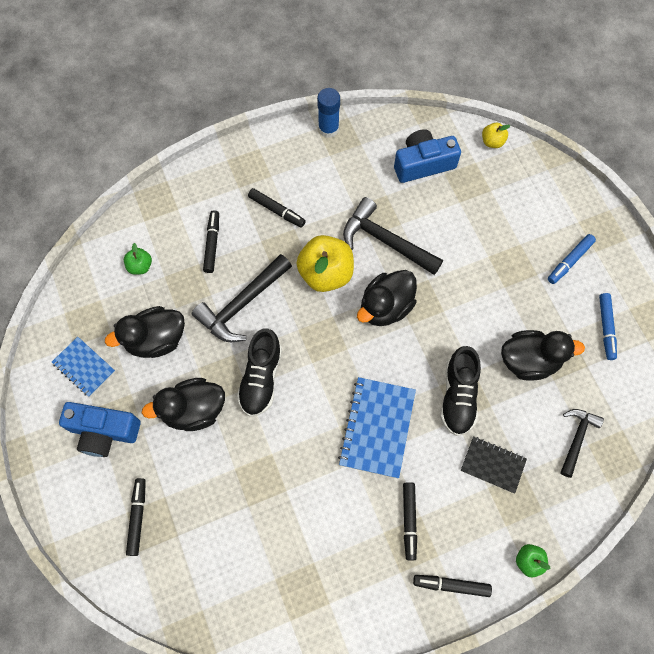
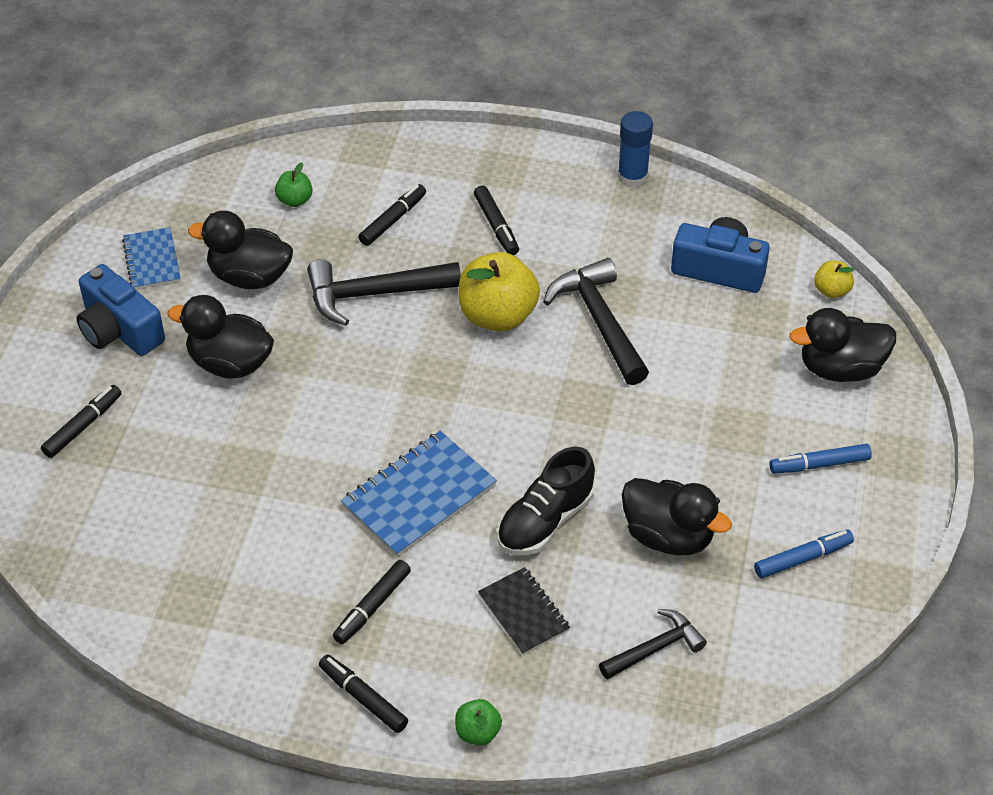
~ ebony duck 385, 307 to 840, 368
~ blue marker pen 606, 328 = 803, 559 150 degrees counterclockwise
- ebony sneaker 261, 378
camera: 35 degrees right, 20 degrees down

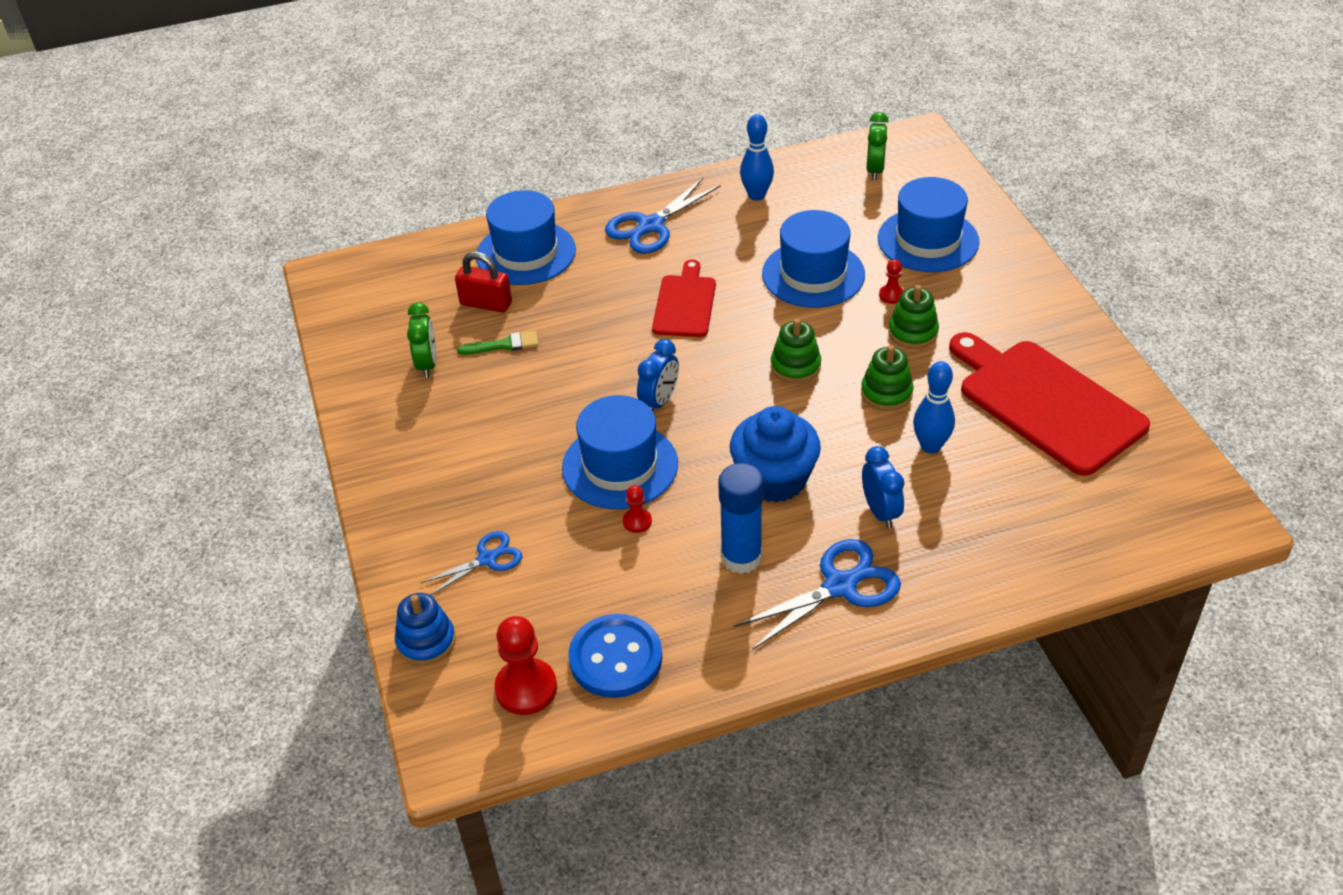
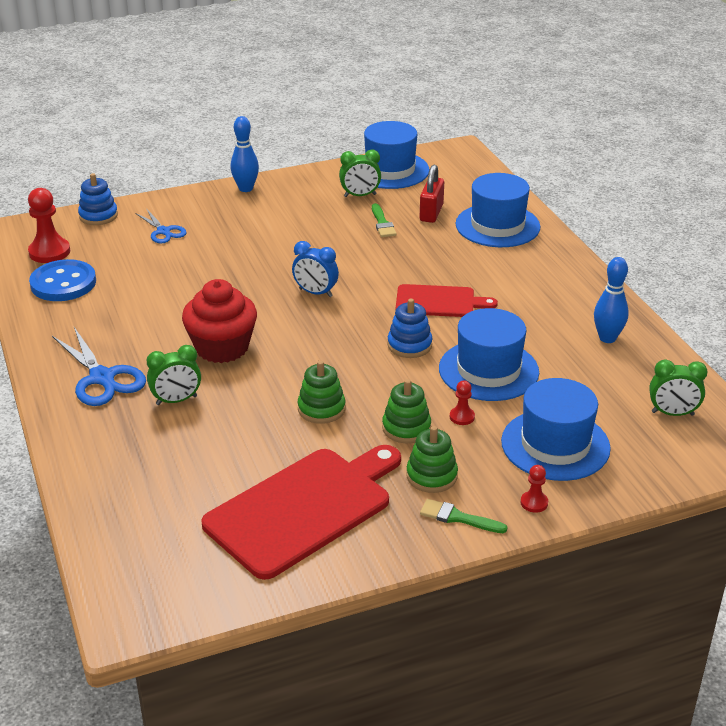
- blue shears 651, 226
~ green stacking rings 795, 366 to 431, 476
~ blue bowling pin 930, 446 to 246, 188
~ blue hat 620, 466 to 390, 170
~ blue muffin 774, 479 to red muffin 222, 347
~ blue clock 880, 512 to green clock 176, 400
- blue stick of glue 741, 557
~ red game pawn 637, 521 to 534, 503
+ blue stacking rings 409, 345
+ green paintbrush 458, 517
camera: 85 degrees right, 10 degrees down

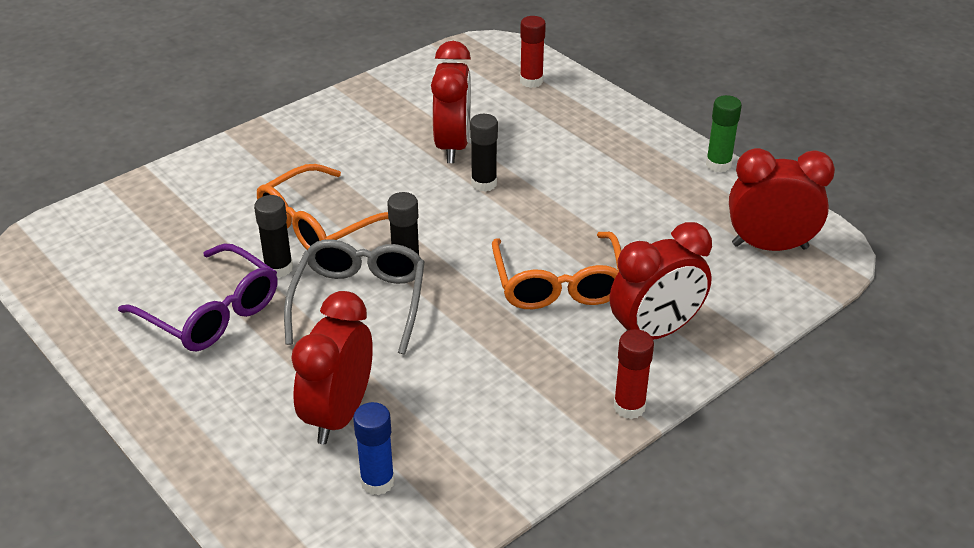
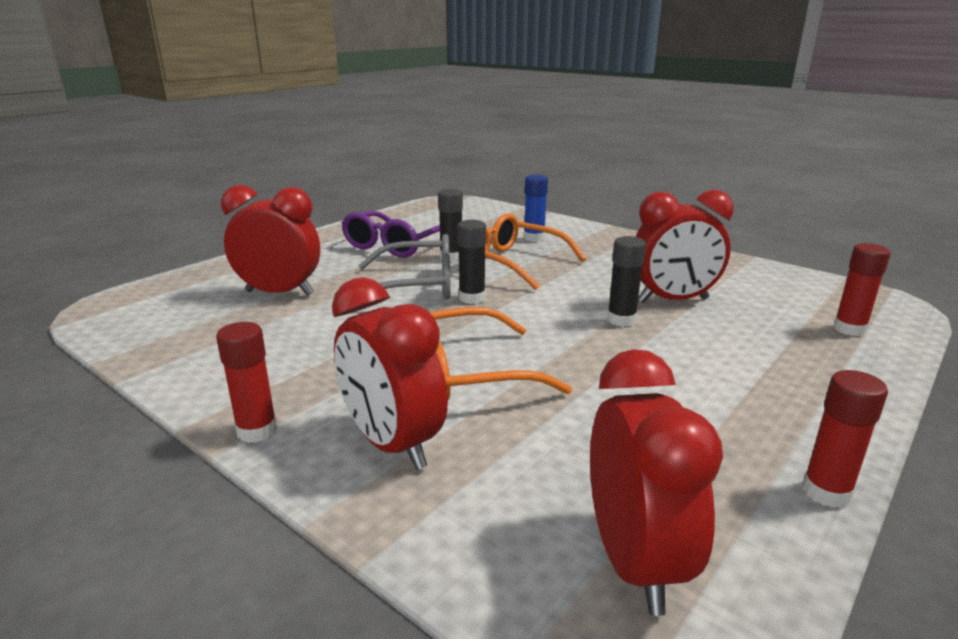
~ green stick of glue 718, 164 to red stick of glue 826, 492
~ blue stick of glue 377, 482 to 534, 238
camera: 80 degrees right, 15 degrees down

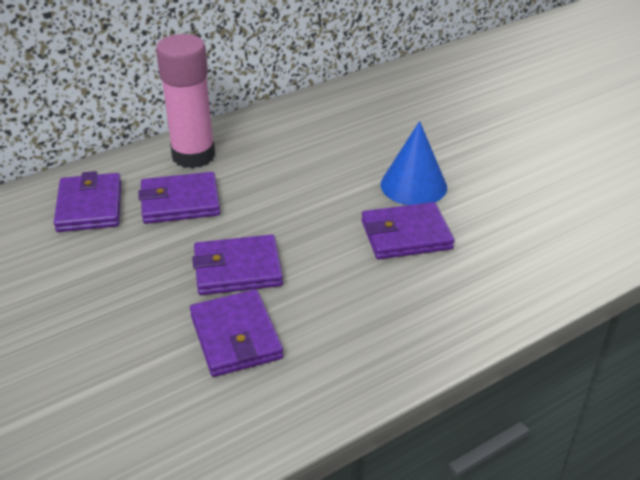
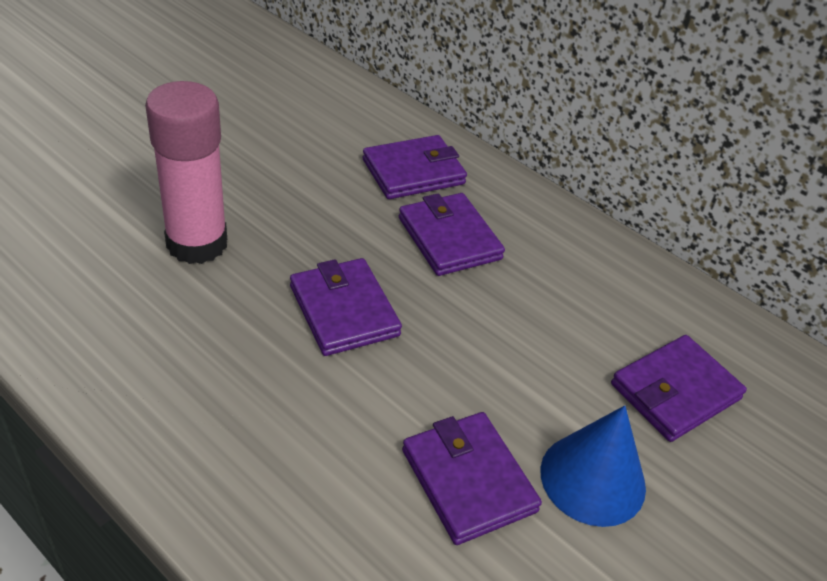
~ pink stick of glue 193, 156 to 197, 243
~ royal purple wallet 236, 337 to 675, 391
camera: 70 degrees right, 5 degrees up

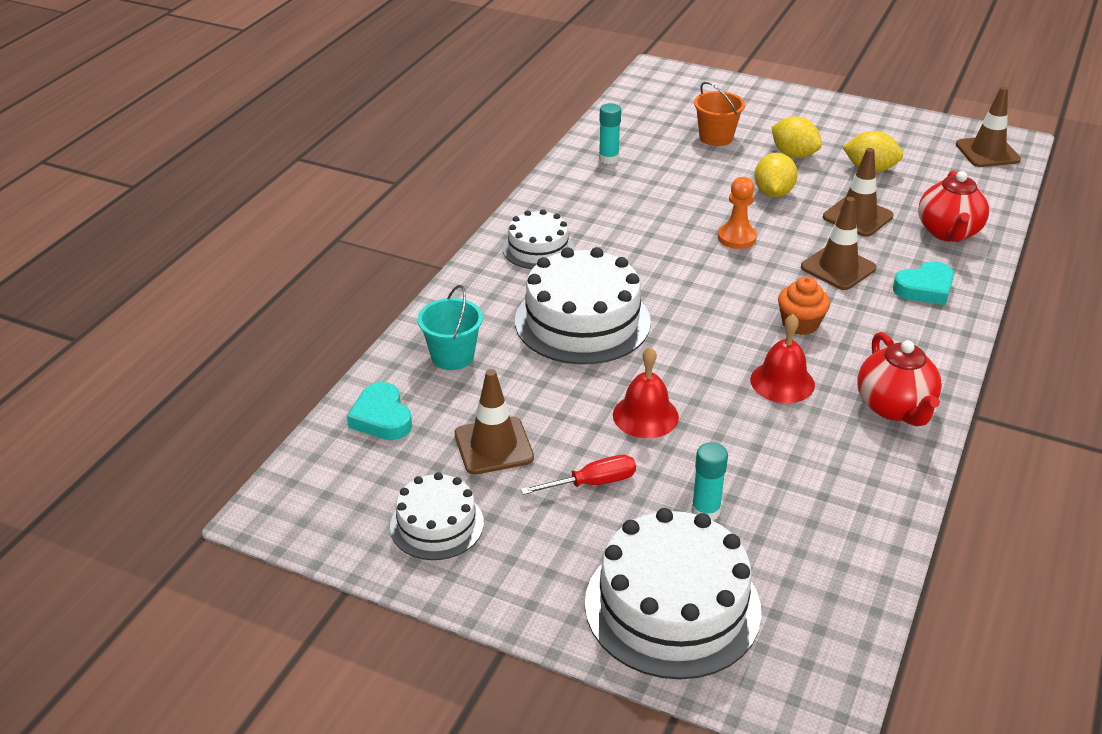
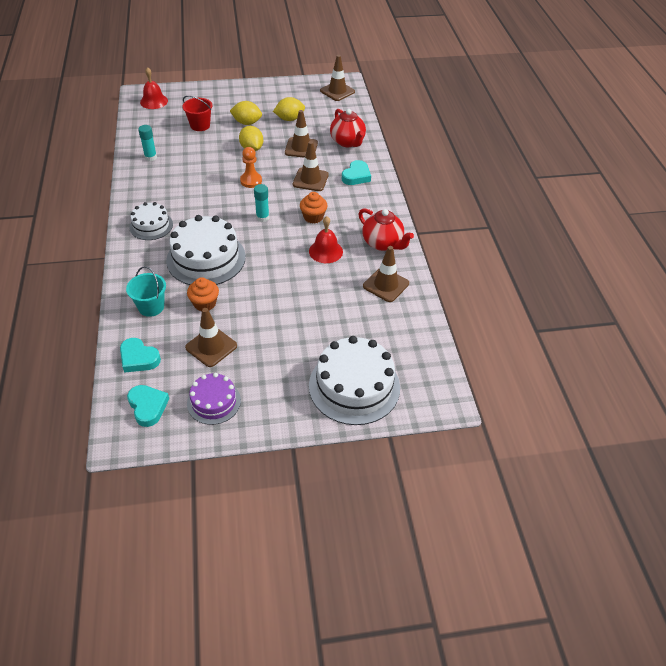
~ bright orange pail 716, 137 to red pail 200, 125
~ red school bell 645, 415 to 154, 101
~ aqua stick of glue 705, 511 to 262, 218
- red screwdriver 593, 483
~ white cake 436, 524 to royal purple cake 214, 402
+ russet road cone 386, 285
+ bright orange muffin 205, 303
+ aqua love heart 148, 407
camera: 35 degrees left, 10 degrees up

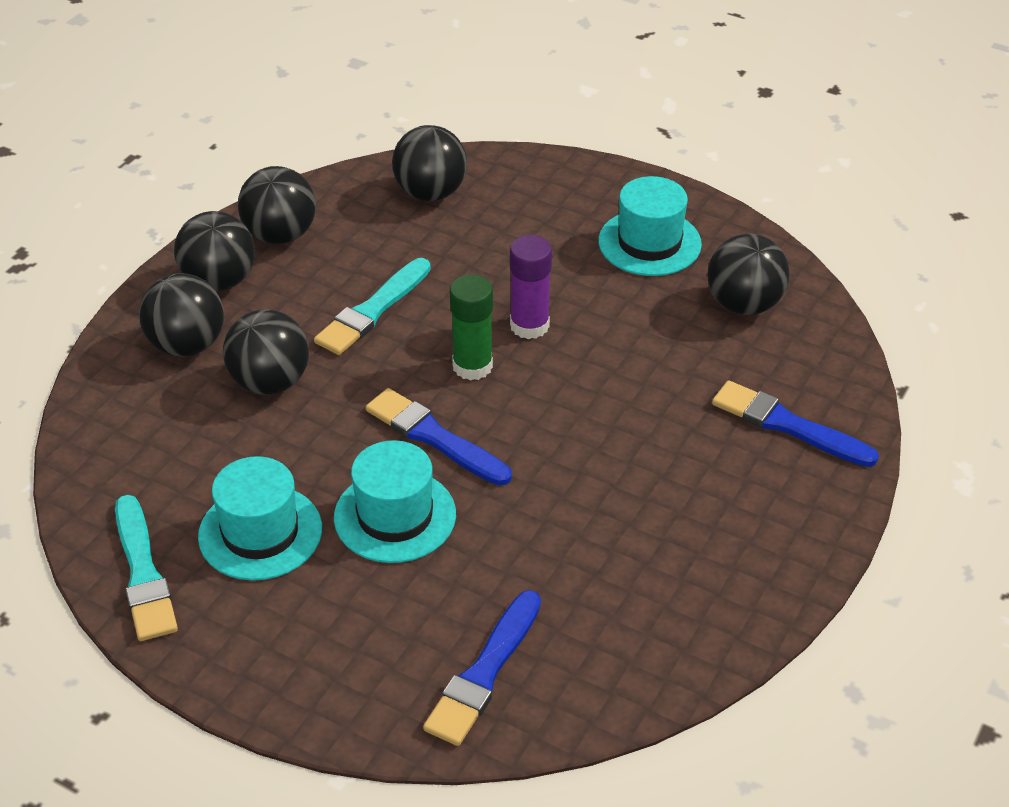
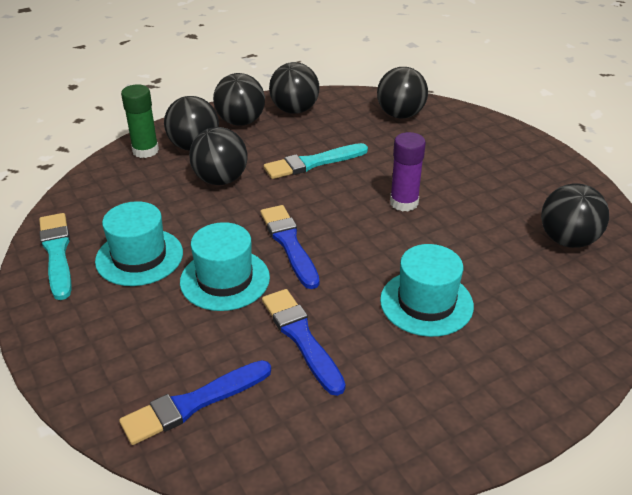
~ aqua hat 649, 243 to 426, 303
~ green stick of glue 472, 366 to 145, 151
~ blue paintbrush 787, 425 to 301, 338
~ aqua paintbrush 143, 573 = 57, 253 150 degrees clockwise
camera: 30 degrees right, 5 degrees down

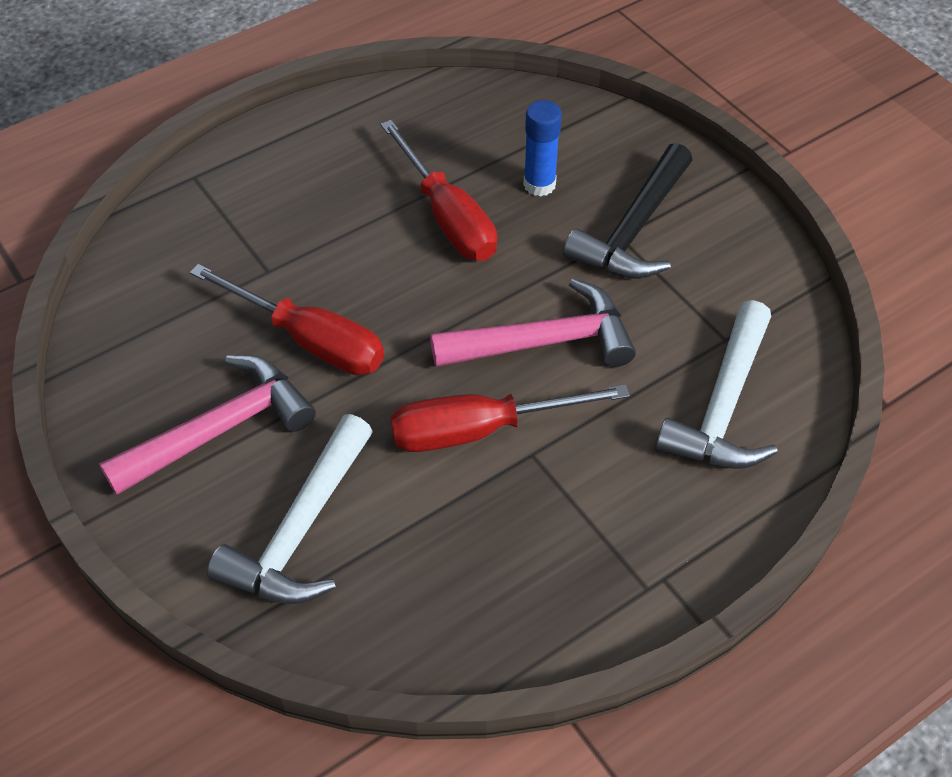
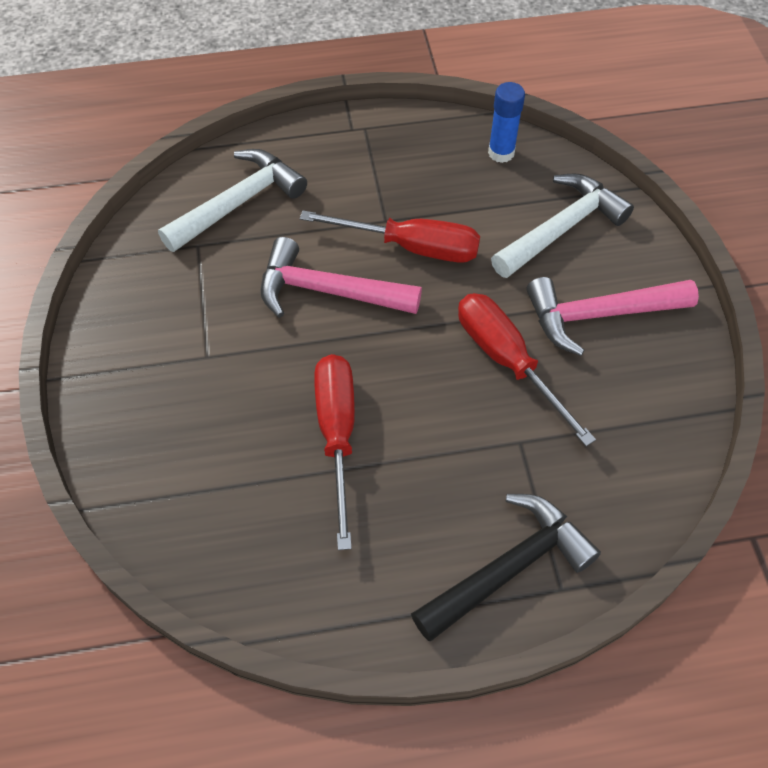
~ blue stick of glue 539, 184 to 501, 153
~ ebony claw hammer 633, 230 to 509, 567
camera: 155 degrees left, 5 degrees up

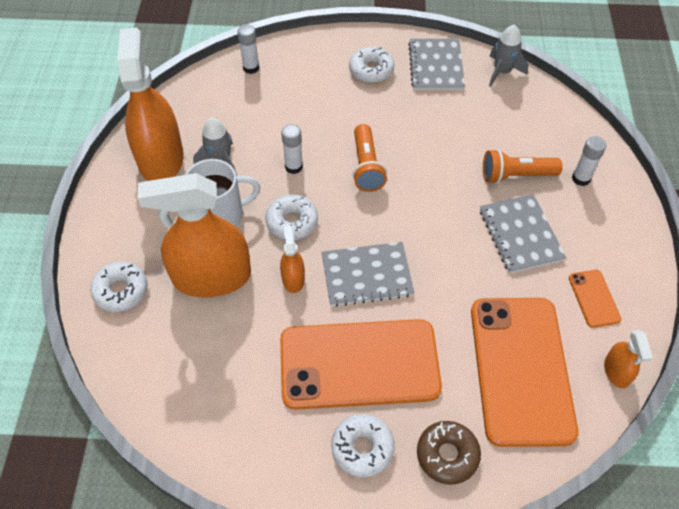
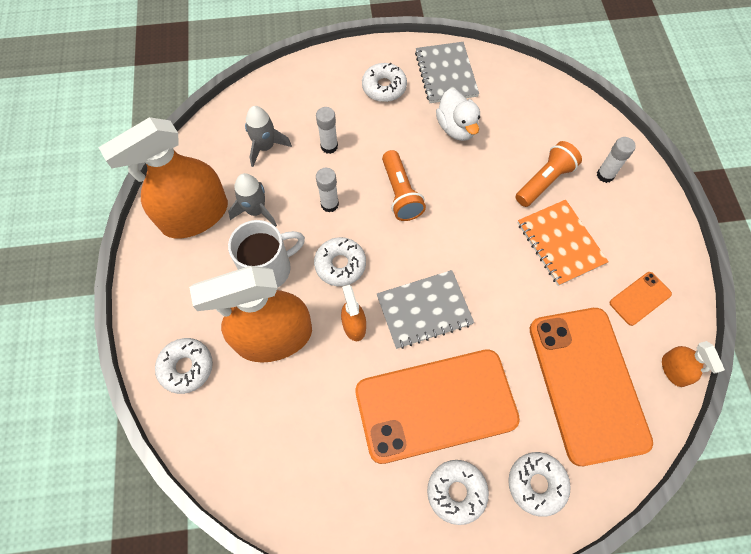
~ white stick of glue 251, 68 to 329, 146
~ grey spaceship 502, 72 to 265, 147
~ bright orange sprayer 161, 159 = 195, 216 105 degrees counterclockwise
~ bright orange torch 516, 175 = 544, 181 150 degrees clockwise
~ grey exercise book 520, 235 to bright orange exercise book 560, 243
~ bright orange phone 594, 298 = 640, 298 75 degrees clockwise
~ russet doughnut 447, 455 to white doughnut 536, 484
+ white duck 456, 128
camera: 10 degrees left, 10 degrees up

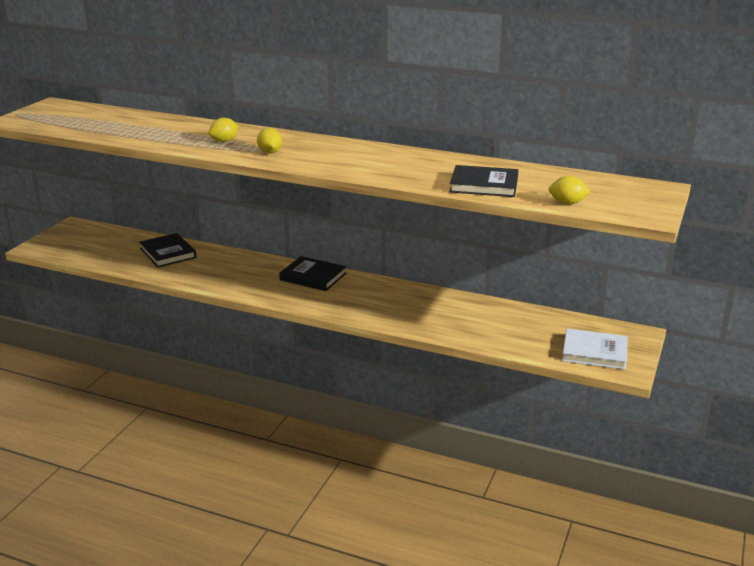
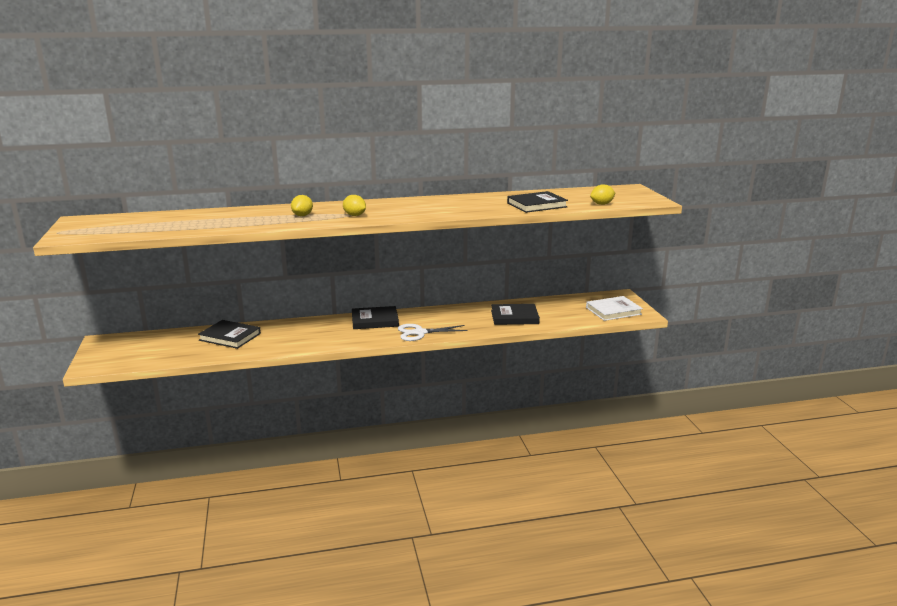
+ ebony hardback 514, 317
+ white shears 419, 333
camera: 35 degrees left, 5 degrees down

